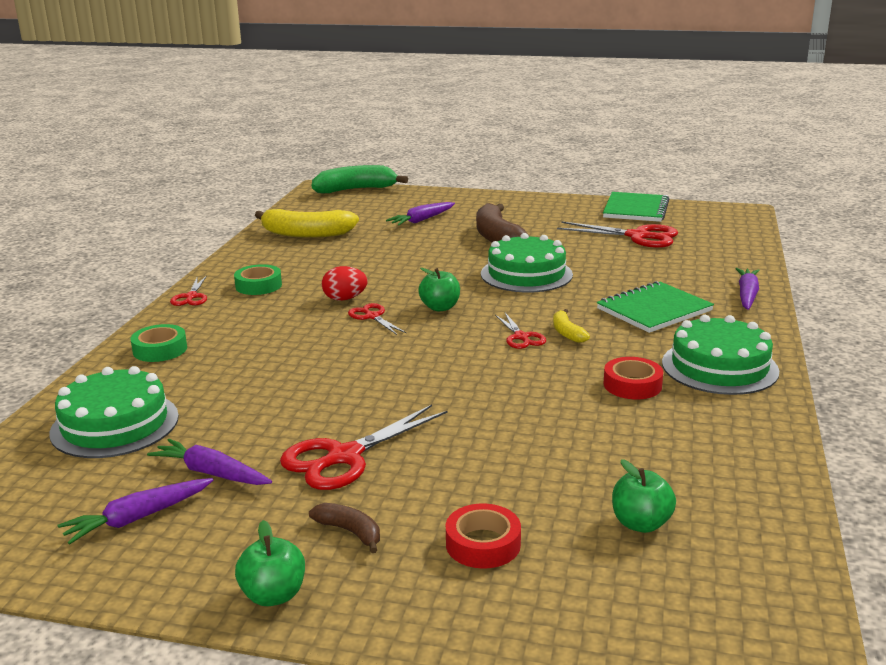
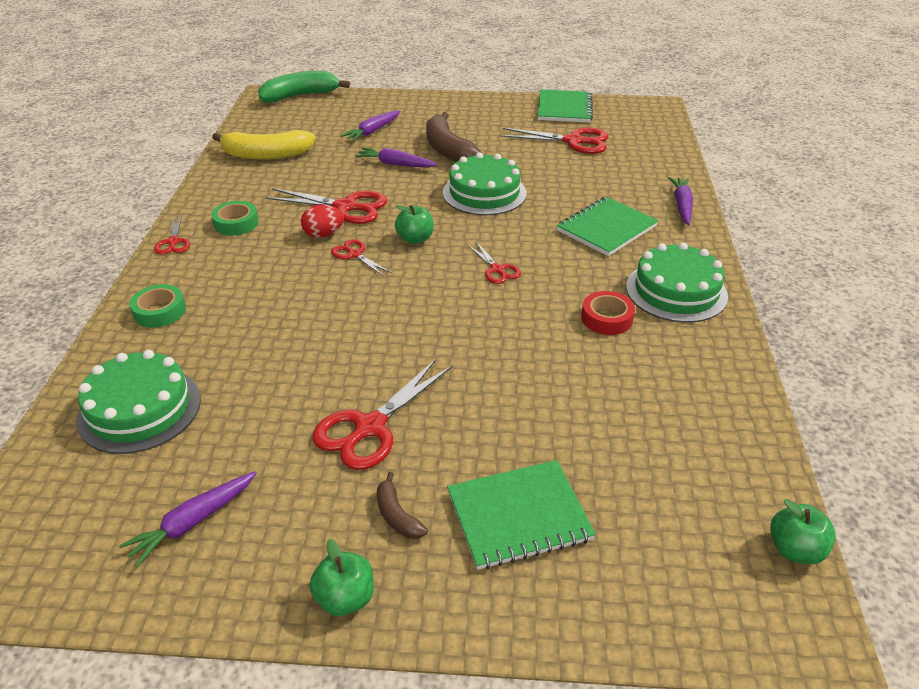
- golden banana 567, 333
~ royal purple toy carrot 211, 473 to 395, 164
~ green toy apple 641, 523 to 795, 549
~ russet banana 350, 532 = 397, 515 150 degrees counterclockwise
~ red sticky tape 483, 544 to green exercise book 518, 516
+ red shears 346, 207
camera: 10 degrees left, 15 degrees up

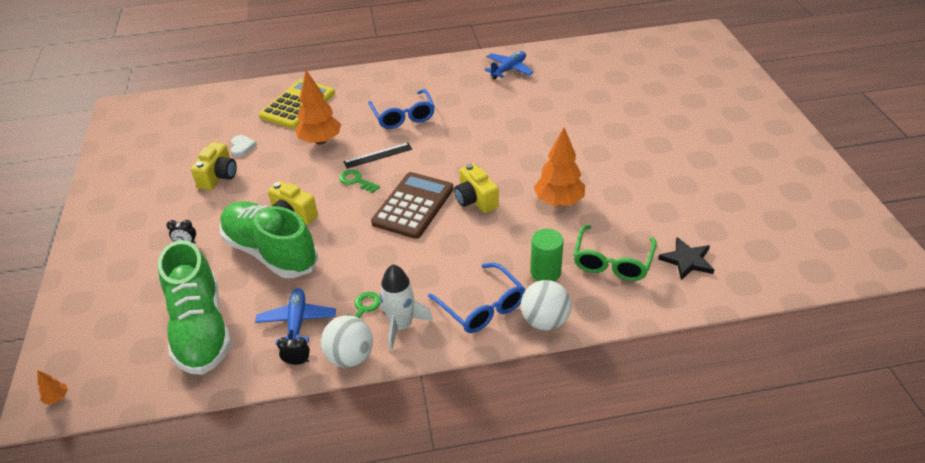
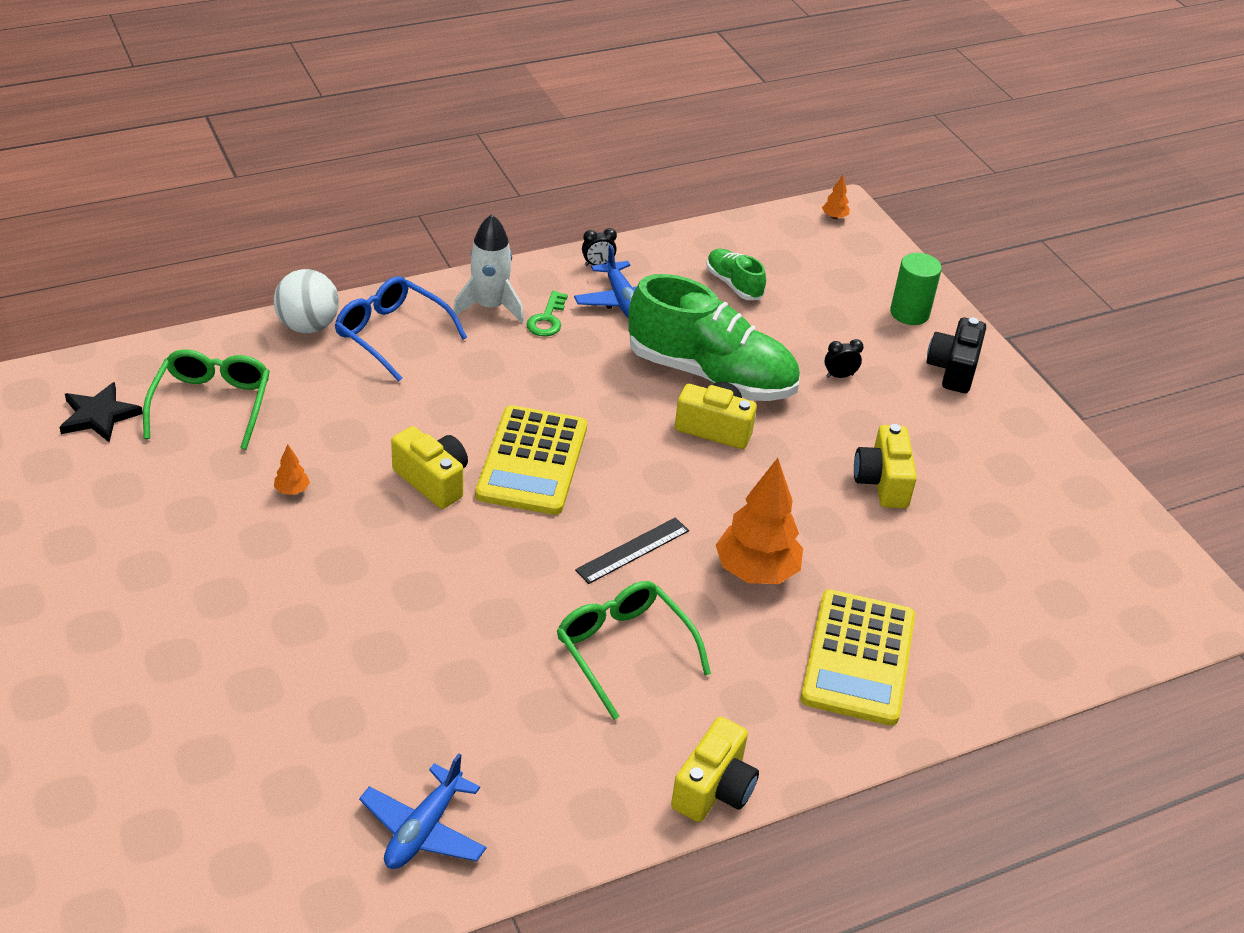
~ blue eyeglasses 403, 116 to green eyeglasses 623, 649
~ bright orange fir tree 559, 201 = 292, 490 x0.41
- white love heart 242, 147
- green key 356, 181
~ russet calculator 413, 206 to golden calculator 532, 461
~ green cylinder 545, 272 to 909, 313
~ green sneaker 201, 329 = 733, 284 x0.47
- white ball 350, 357
+ ebony photo camera 953, 369
+ golden photo camera 714, 789
camera: 160 degrees right, 0 degrees up

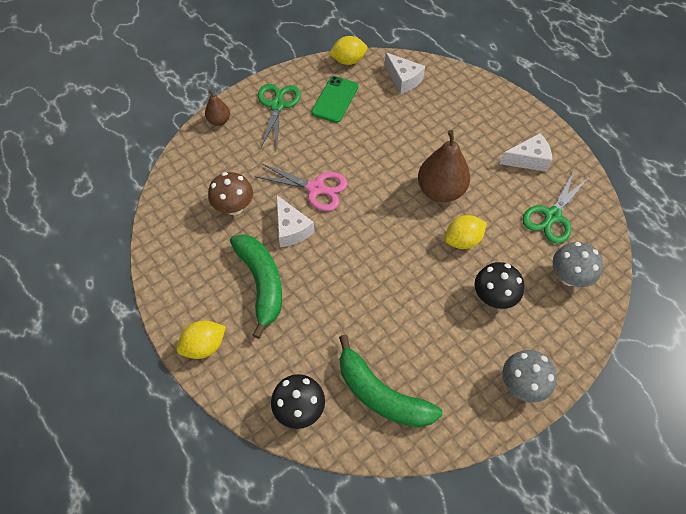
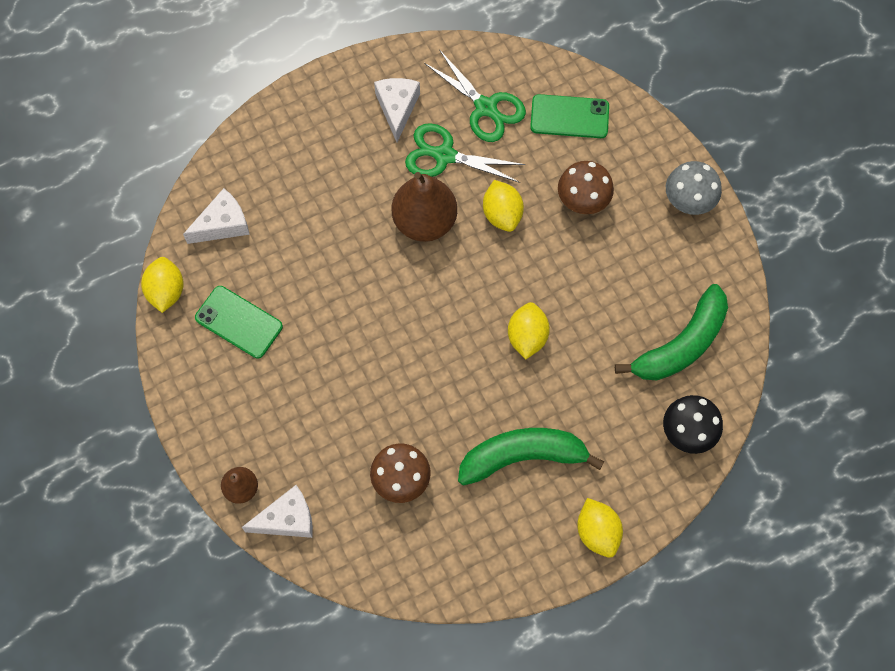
~ green shears 277, 105 to 444, 155
- pink shears 315, 188
~ white cheese wedge 291, 229 to 287, 519
~ grey fungus 568, 277 to green phone 569, 116
~ ebony fungus 493, 297 to russet fungus 582, 201
+ golden lemon 527, 337
camera: 80 degrees left, 10 degrees up

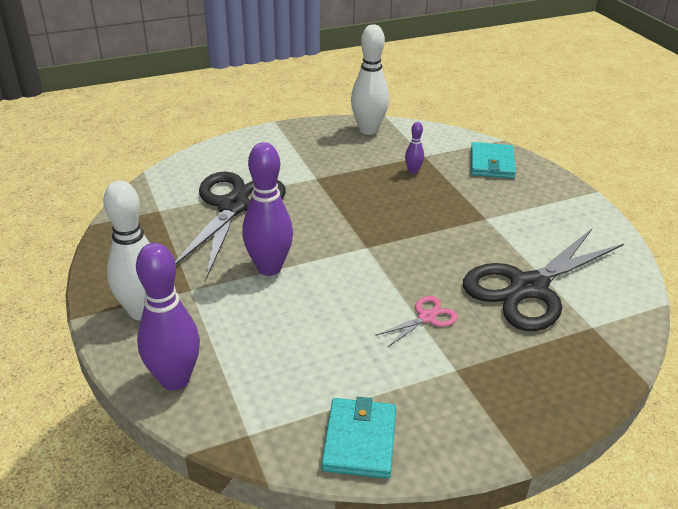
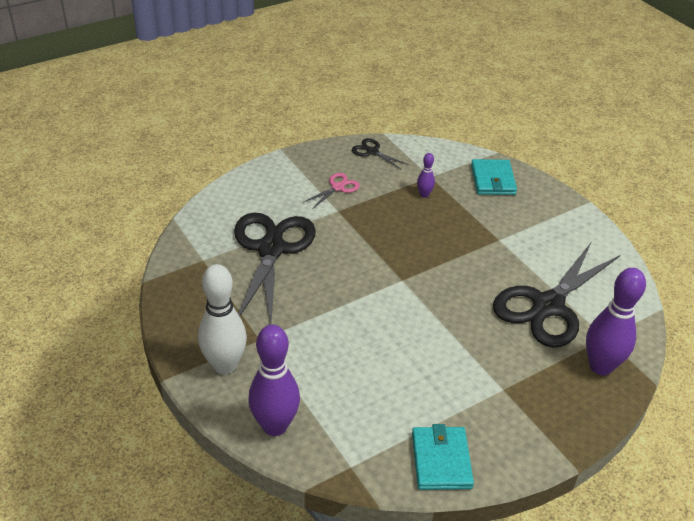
~ white bowling pin 368, 130 to ebony shears 372, 152
~ royal purple bowling pin 269, 268 to 600, 366
~ pink shears 426, 317 to 338, 187
camera: 10 degrees left, 5 degrees up

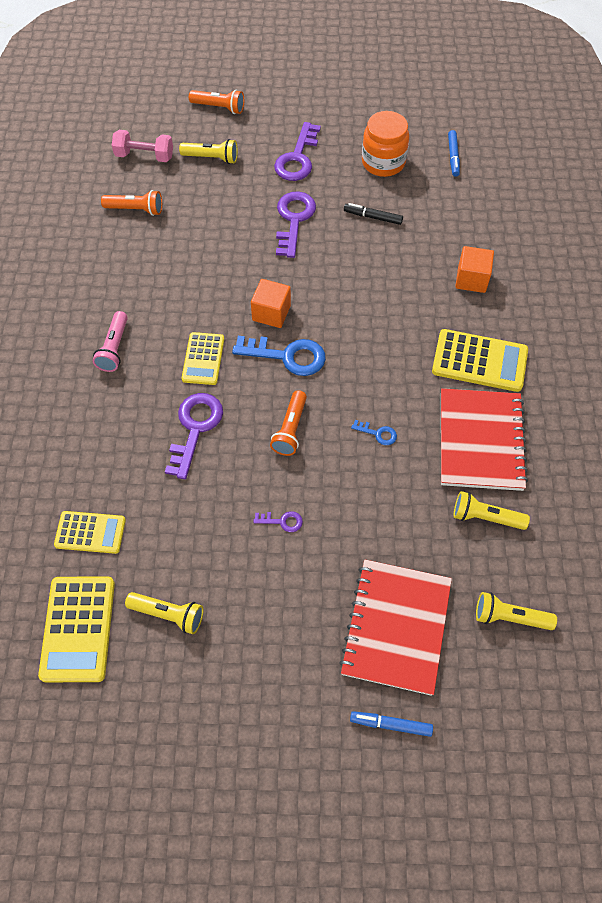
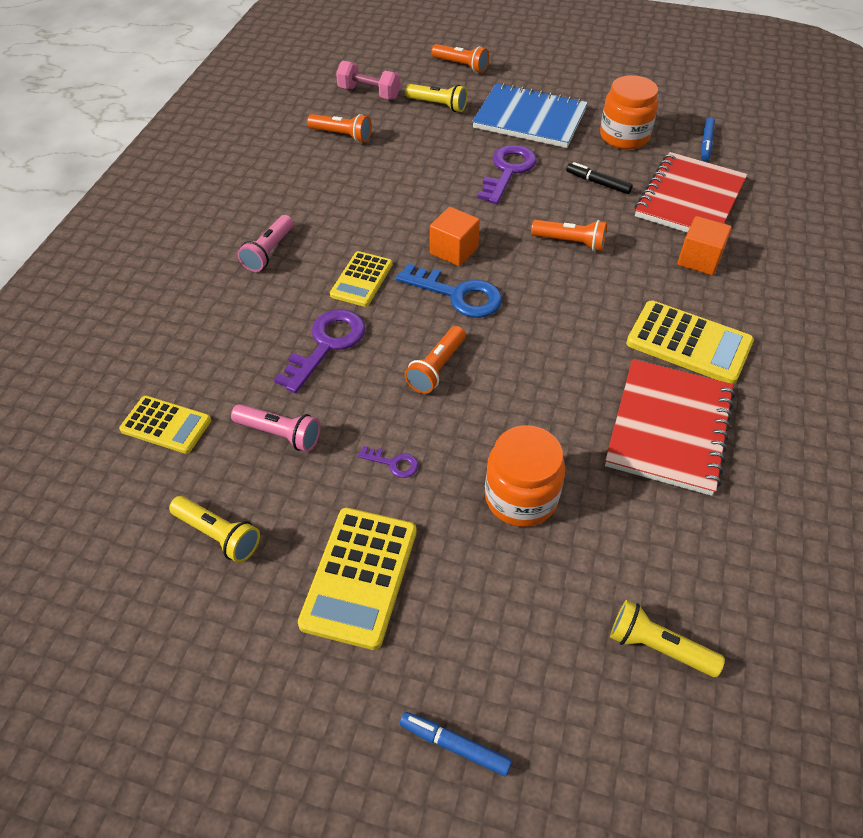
~ royal purple key 297, 158 to blue exercise book 530, 119
- blue key 378, 433
- golden torch 485, 517
~ red exercise book 396, 627 to 689, 199
~ golden calculator 78, 629 to 360, 577
+ bright orange torch 570, 242
+ pink torch 280, 434
+ bright orange preserve jar 521, 497
camera: 15 degrees right, 10 degrees down

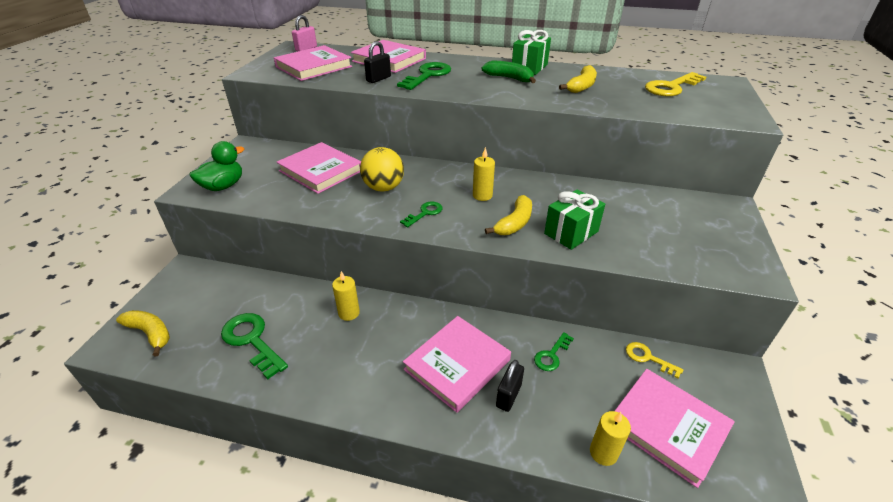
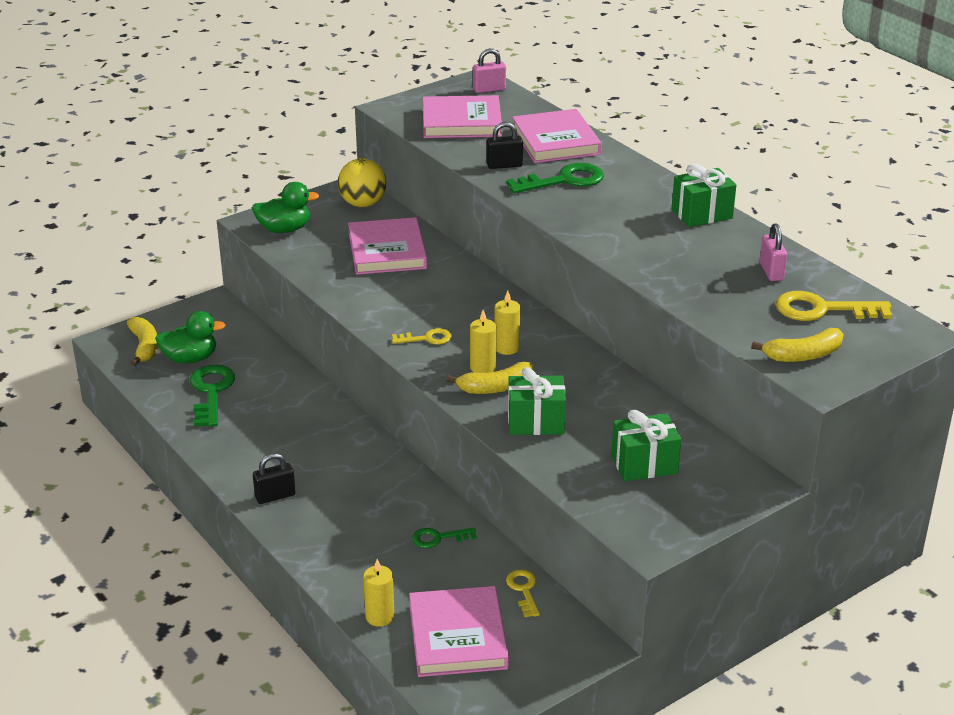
- green banana 509, 78
~ golden banana 581, 86 to 803, 355
~ golden ball 383, 188 to 363, 204
~ green key 425, 213 to golden key 426, 338
~ golden wax candle 349, 313 to 483, 367
- pink hardback 457, 365
~ ebony padlock 508, 396 to 275, 496
+ pink padlock 771, 271
+ green duck 190, 358
+ green wrapped gift 644, 464
camera: 40 degrees right, 5 degrees down

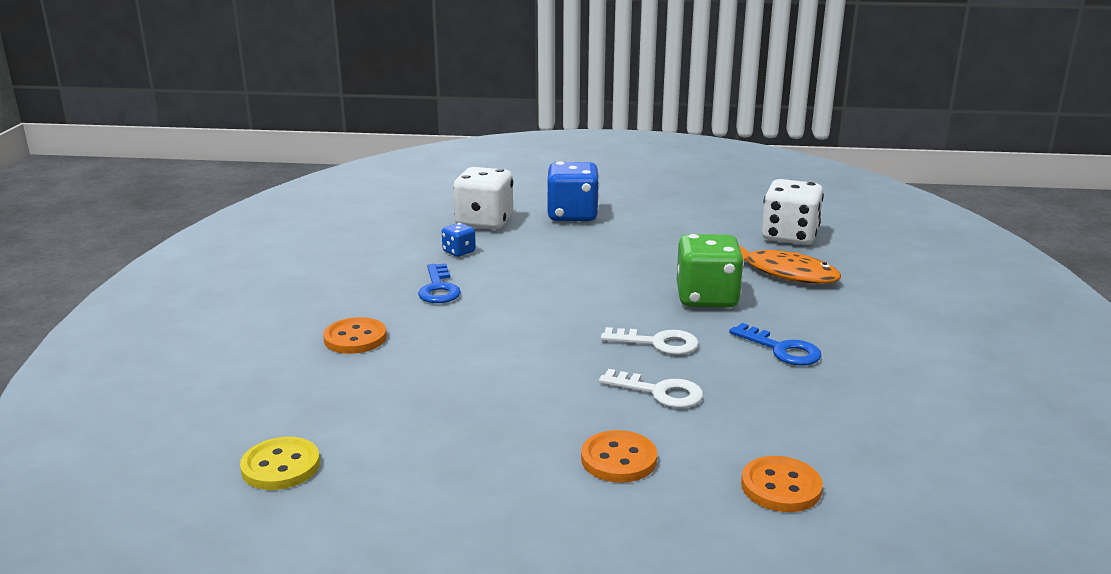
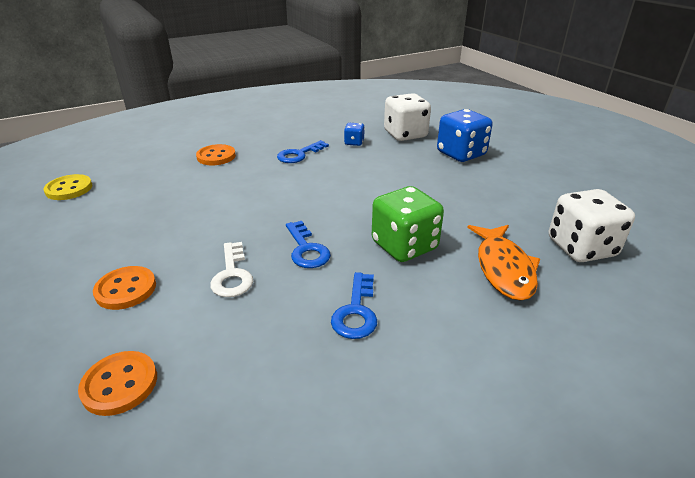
~ white key 658, 343 to blue key 306, 249
camera: 55 degrees right, 10 degrees up

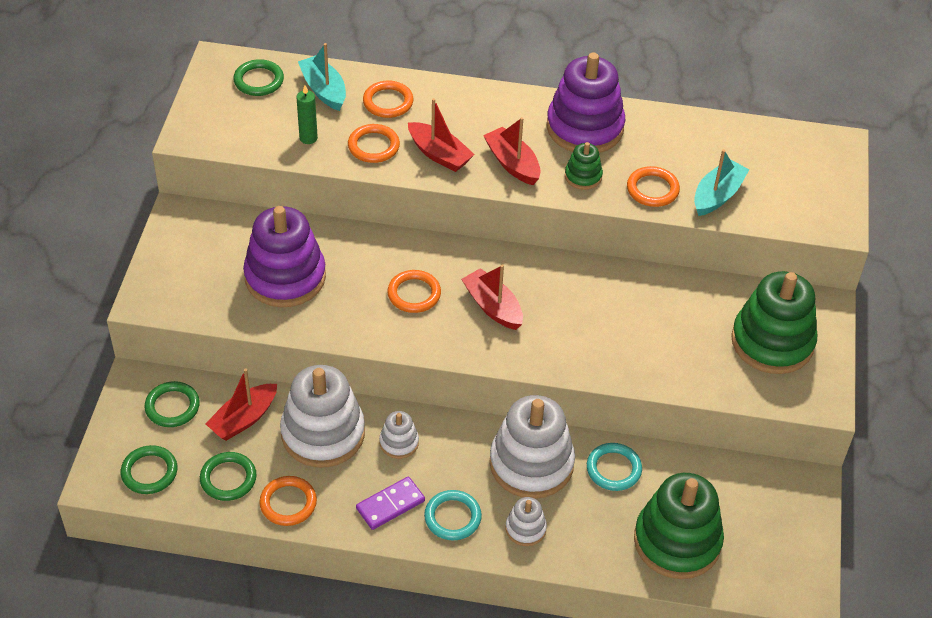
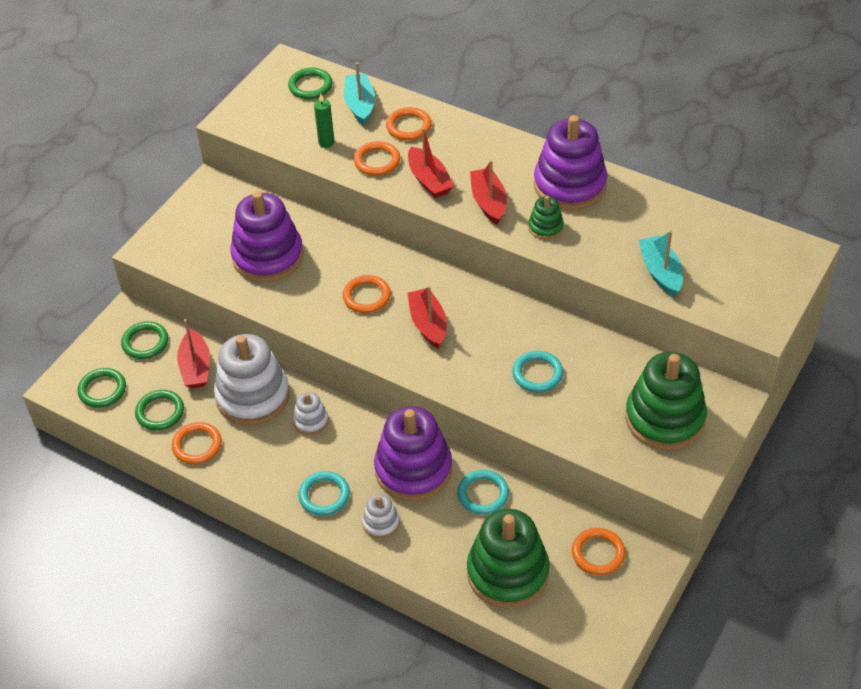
~ aqua sailboat 717, 195 = 660, 272 75 degrees counterclockwise
~ bright orange torus 652, 189 to 598, 553
~ red sailboat 243, 419 = 196, 367 75 degrees counterclockwise
~ white stacking rings 531, 464 to royal purple stacking rings 413, 469
- royal purple domino piece 390, 505
+ aqua torus 537, 374
camera: 25 degrees right, 0 degrees up

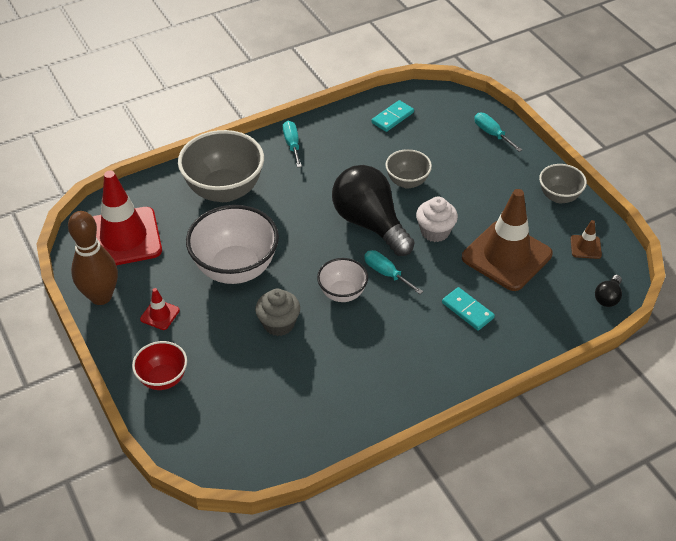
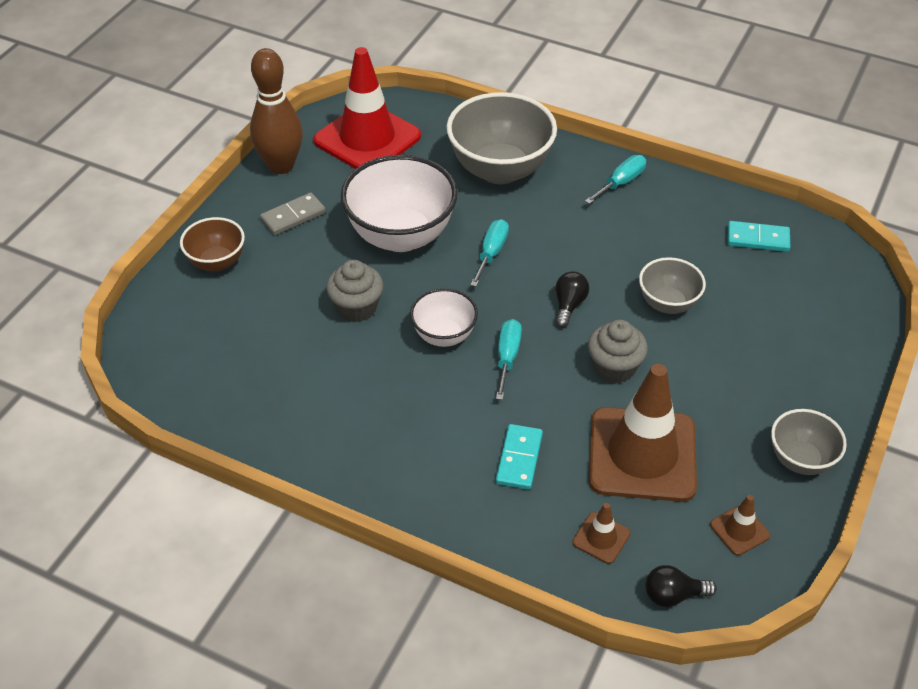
~ aqua screwdriver 492, 134 to 491, 253
~ ebony lightbulb 370, 223 = 569, 305 x0.42
~ white muffin 435, 231 to grey muffin 614, 368
~ red road cone 160, 315 to grey domino piece 293, 216
~ red bowl 163, 379 to russet bowl 217, 262
+ russet road cone 601, 538
camera: 55 degrees right, 0 degrees up

